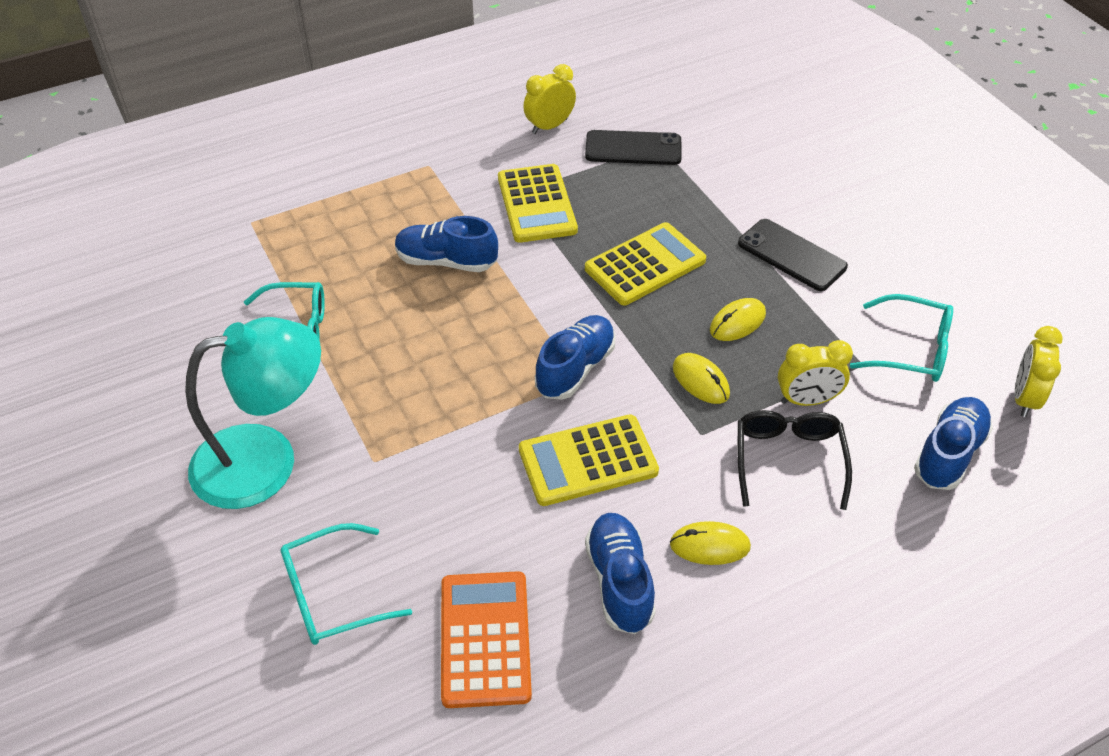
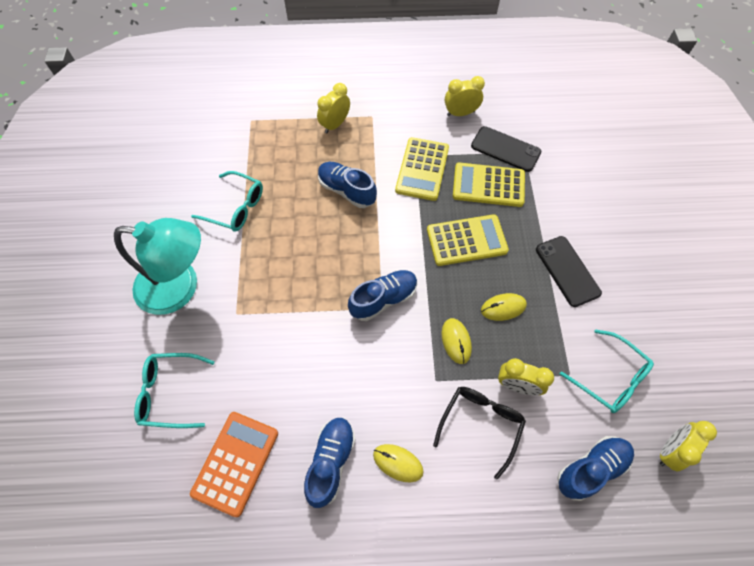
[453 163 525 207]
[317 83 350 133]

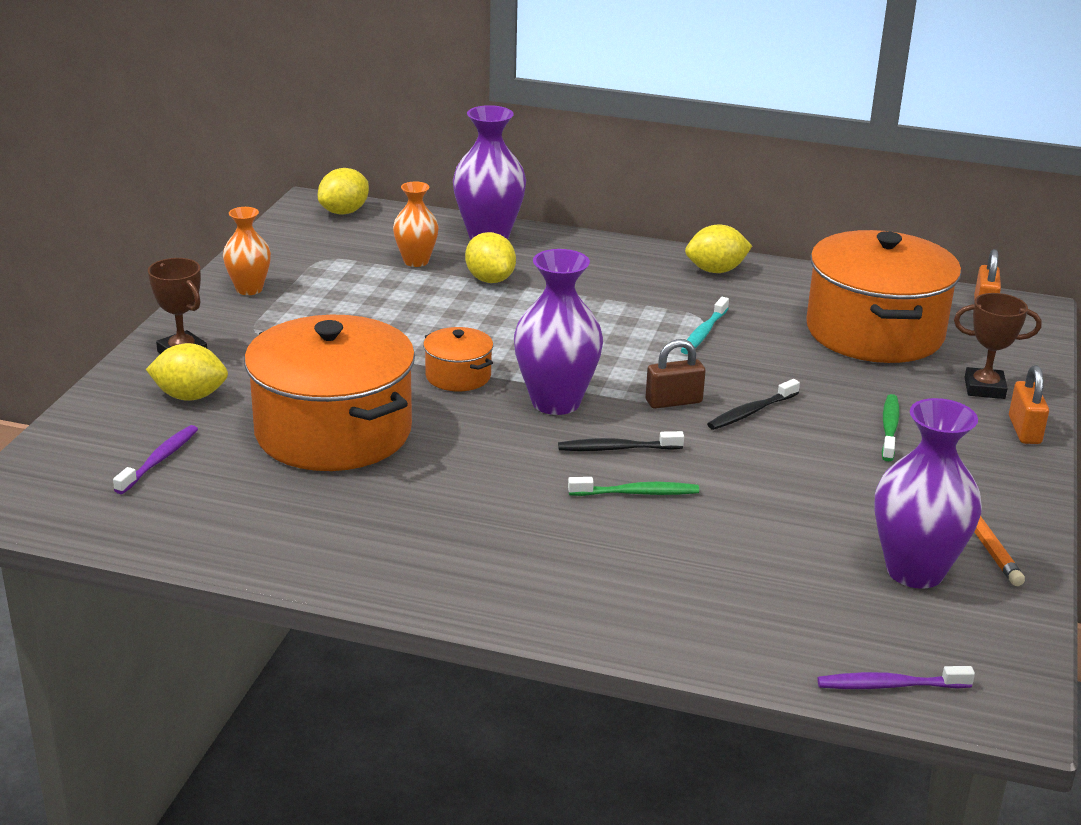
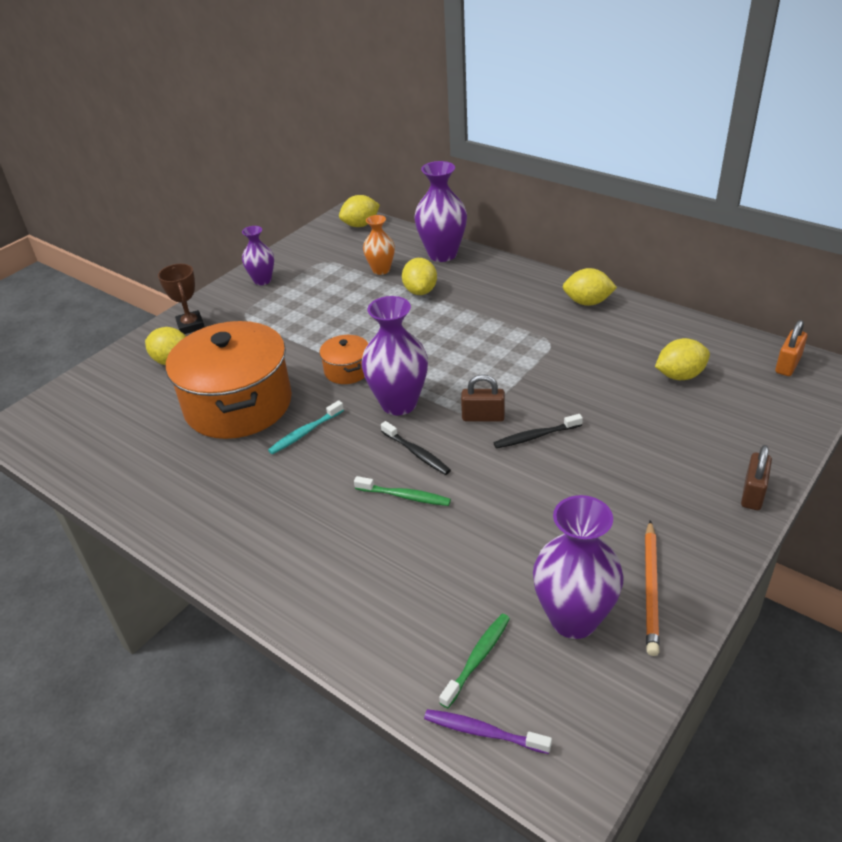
[113 425 198 494] (first image)
[242 226 274 285]
[381 421 451 475]
[268 400 344 455]
[655 338 710 380]
[439 614 510 708]
[954 293 1042 399] (first image)
[741 445 772 510]

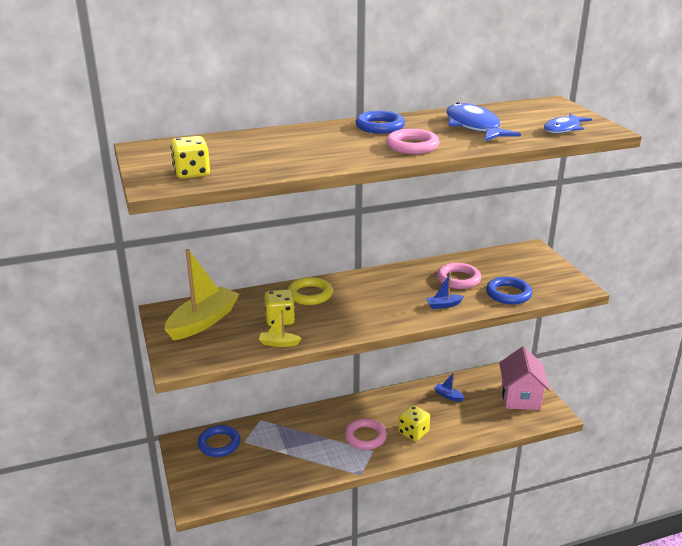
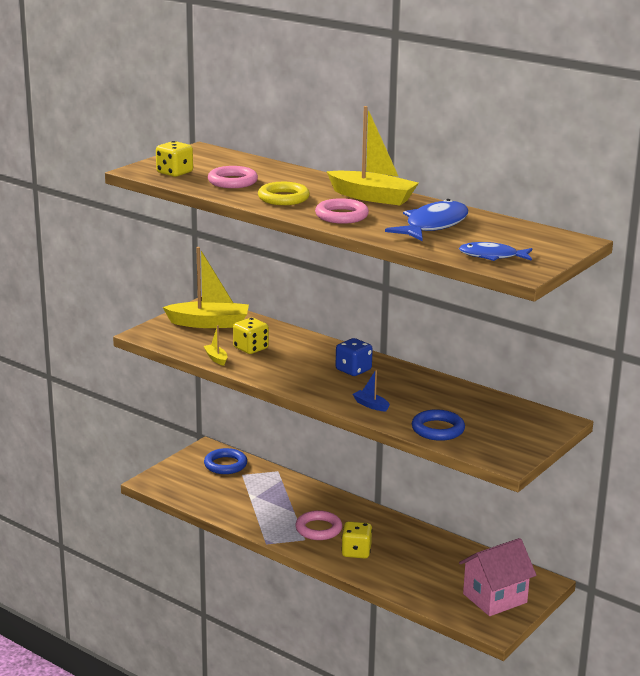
[258 182 310 205]
[326 106 419 205]
[434 372 465 402] (first image)
[208 166 258 188]
[336 338 373 376]

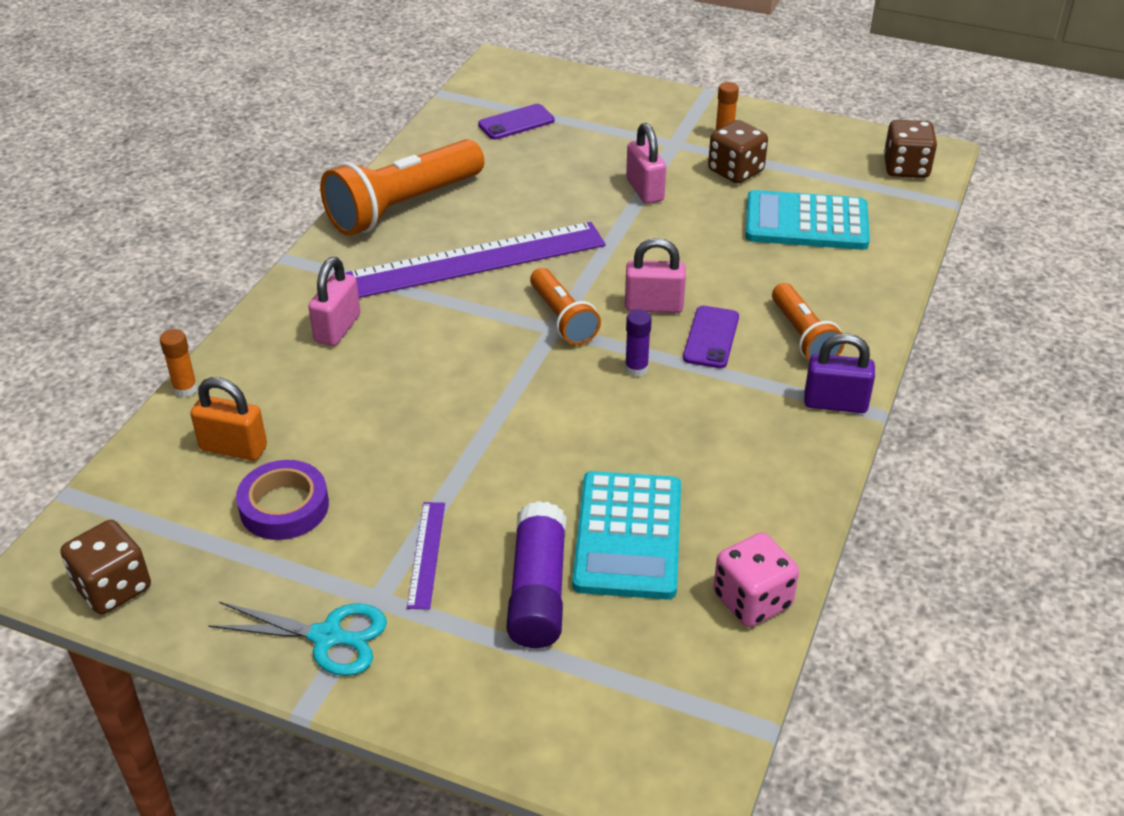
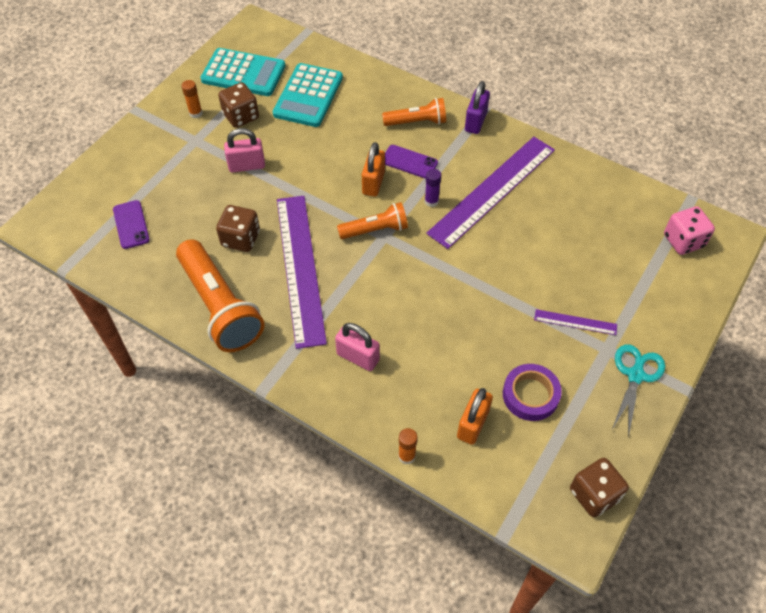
[507 501 566 648] (first image)
[200 48 285 96]
[362 142 385 197]
[664 206 715 255]
[216 205 260 252]
[426 137 555 249]

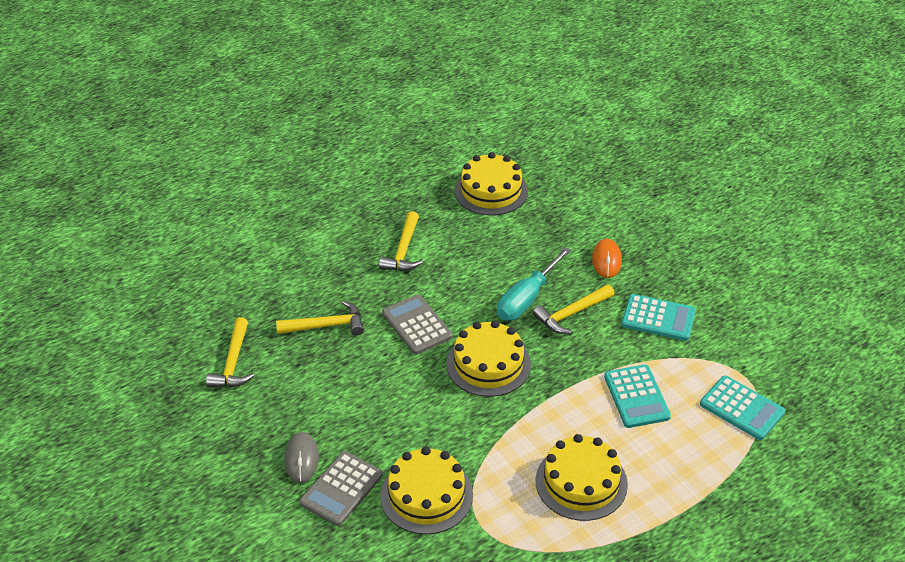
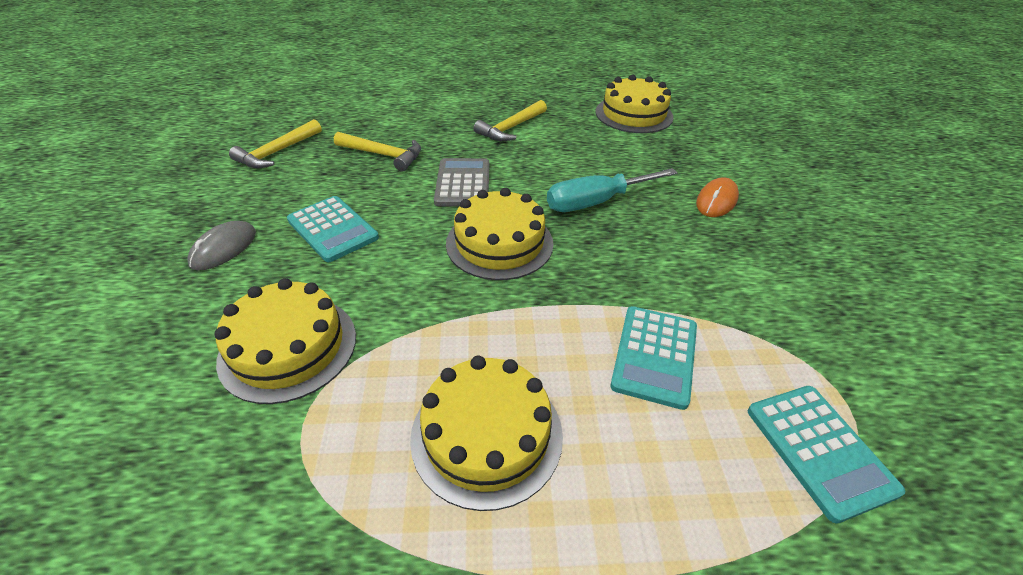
[300 451 383 526] (first image)
[533 284 614 334] (first image)
[287 196 379 262]

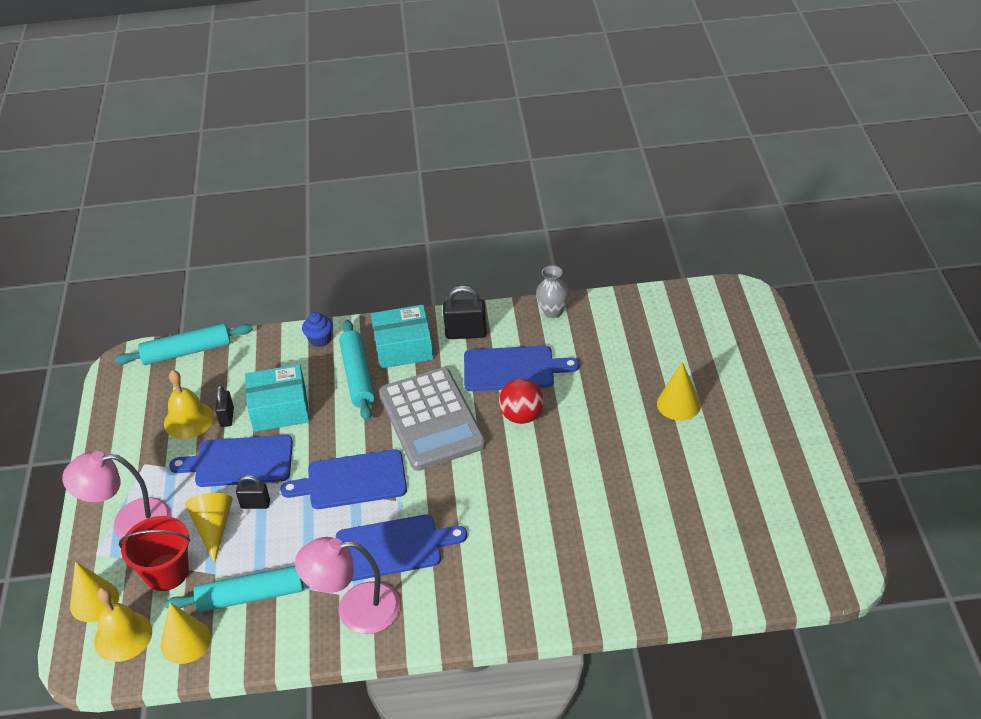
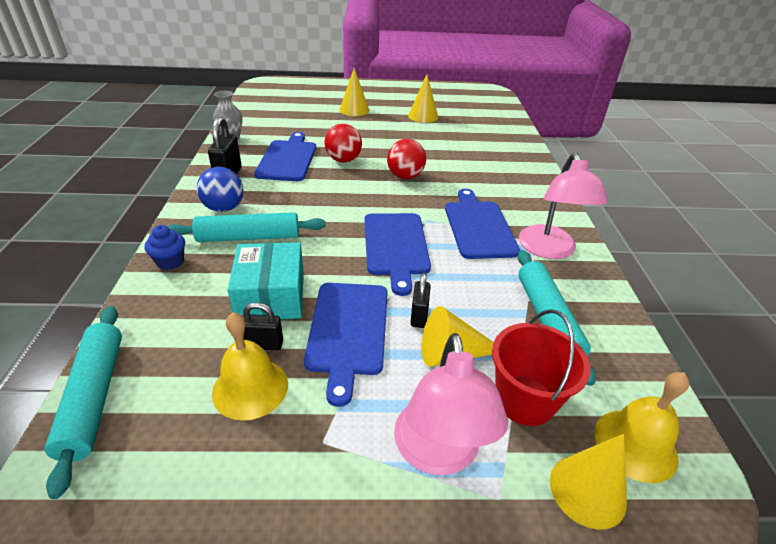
[408 74 438 123]
[197 167 244 212]
[379 367 486 471] (first image)
[387 139 426 179]

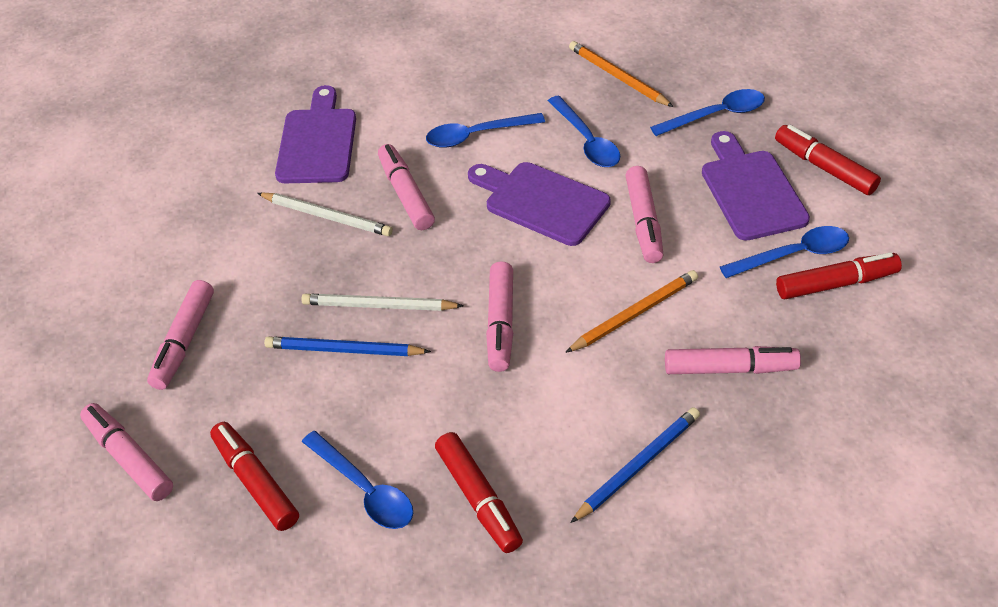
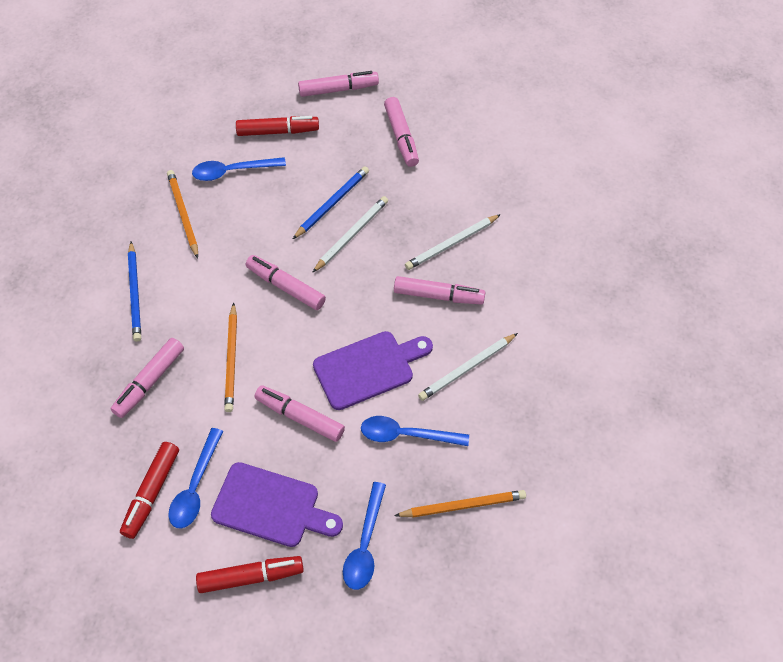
[384 97 419 167]
[275 85 356 183] (first image)
[418 333 518 401]
[167 170 198 259]

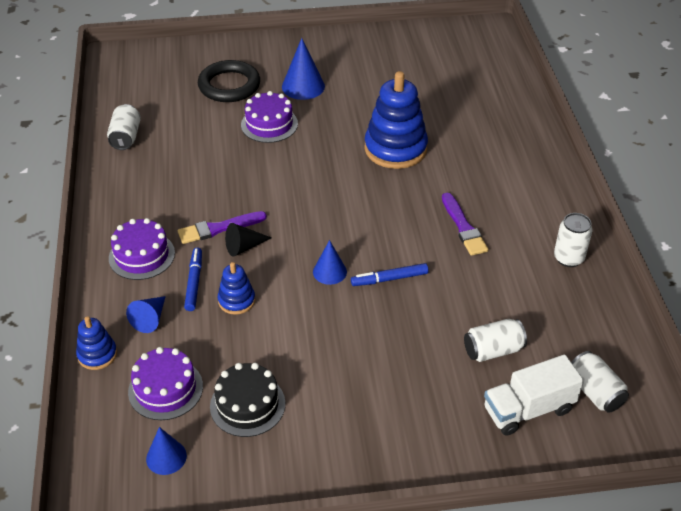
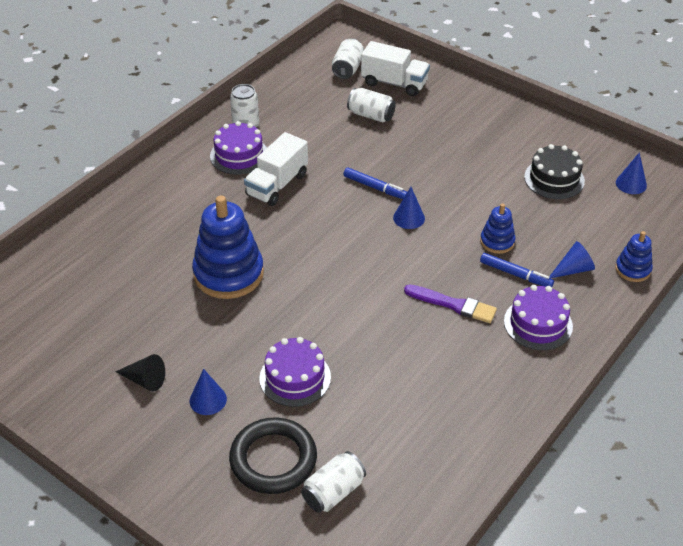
[301 451 366 513]
[210 121 267 175]
[480 253 554 287]
[115 354 165 392]
[189 369 227 415]
[244 132 308 206]

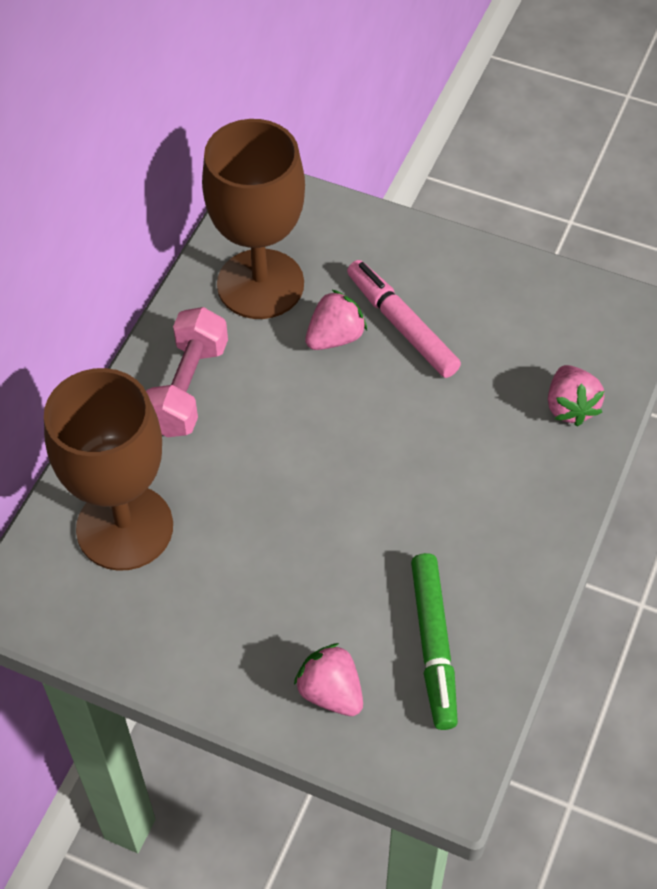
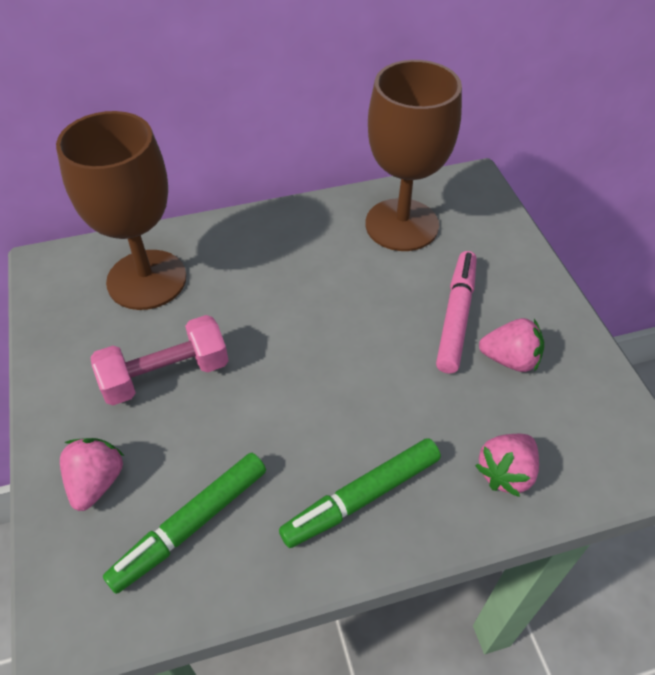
[90 315 229 405]
[479 318 544 372]
[279 438 441 548]

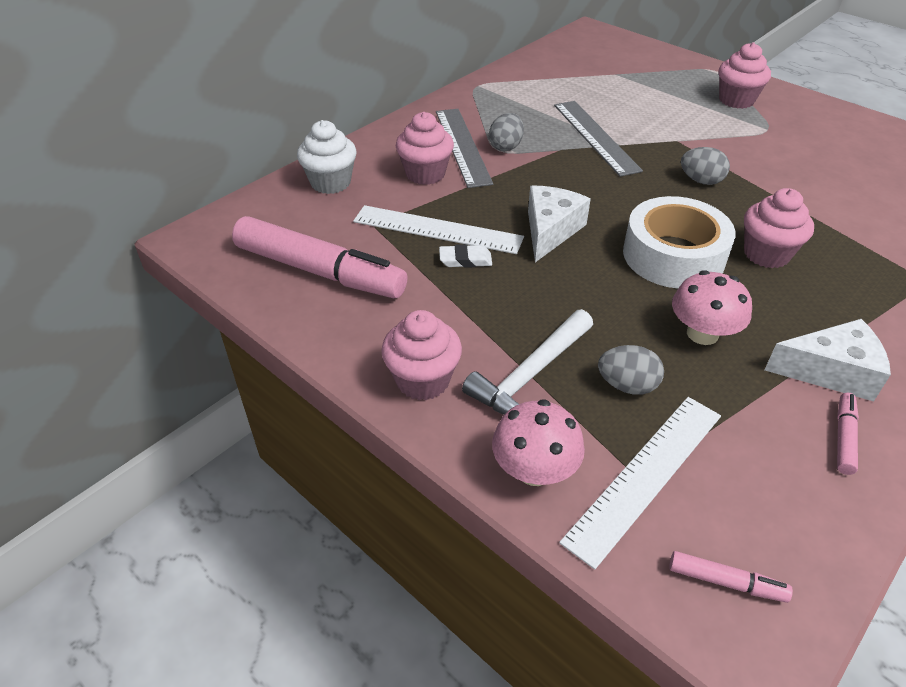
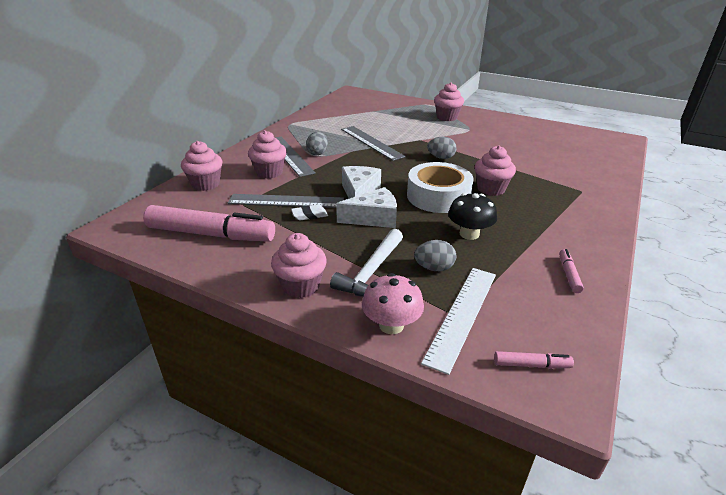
[181 141 222 191]
[228 194 344 208]
[448 193 497 240]
[336 187 397 228]

